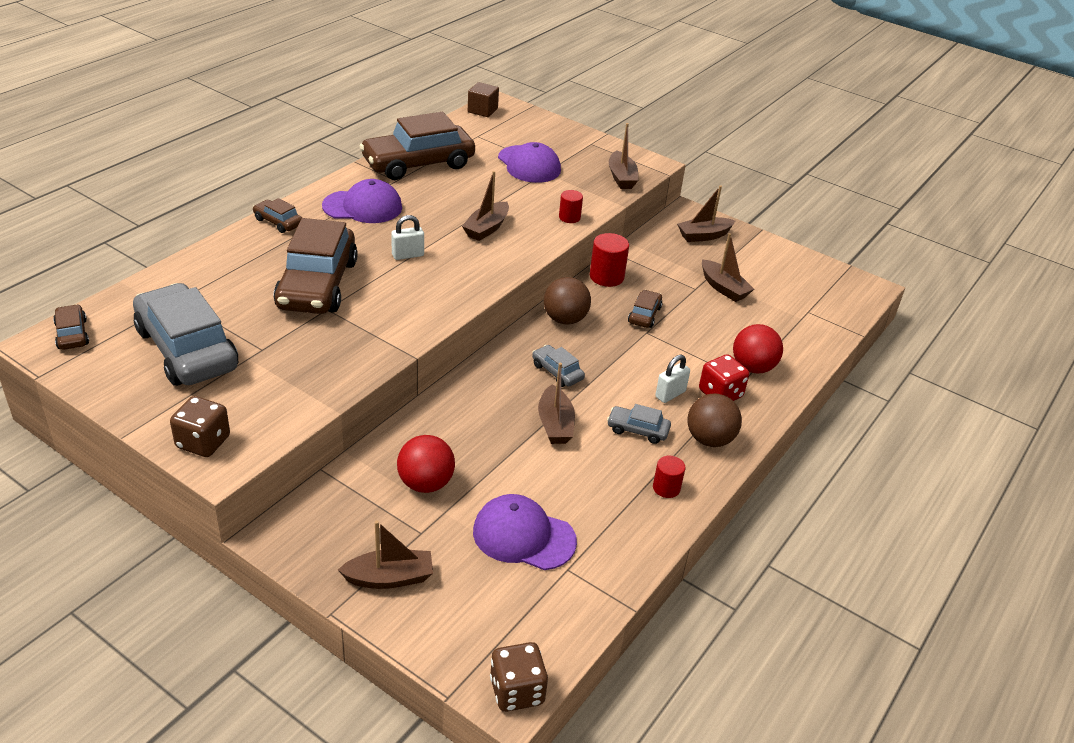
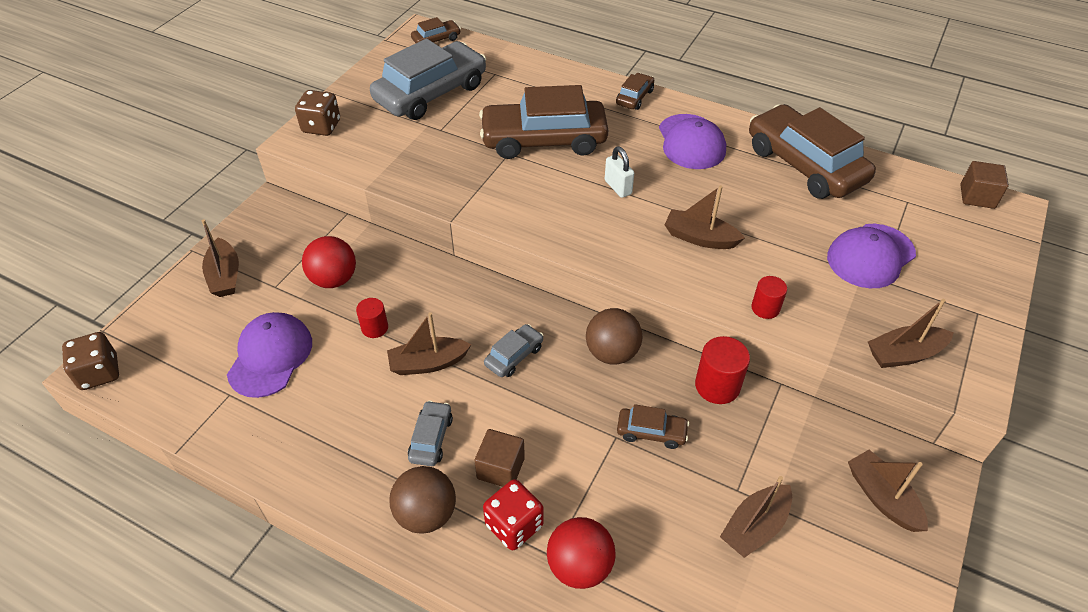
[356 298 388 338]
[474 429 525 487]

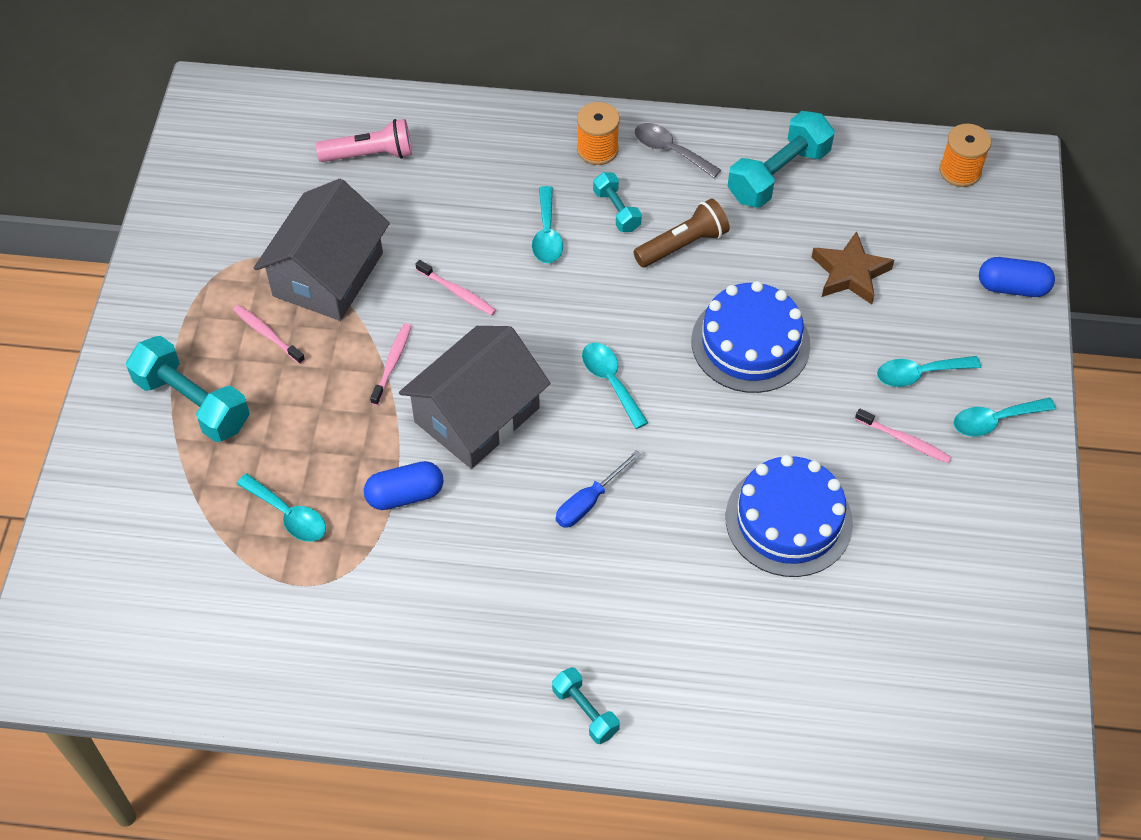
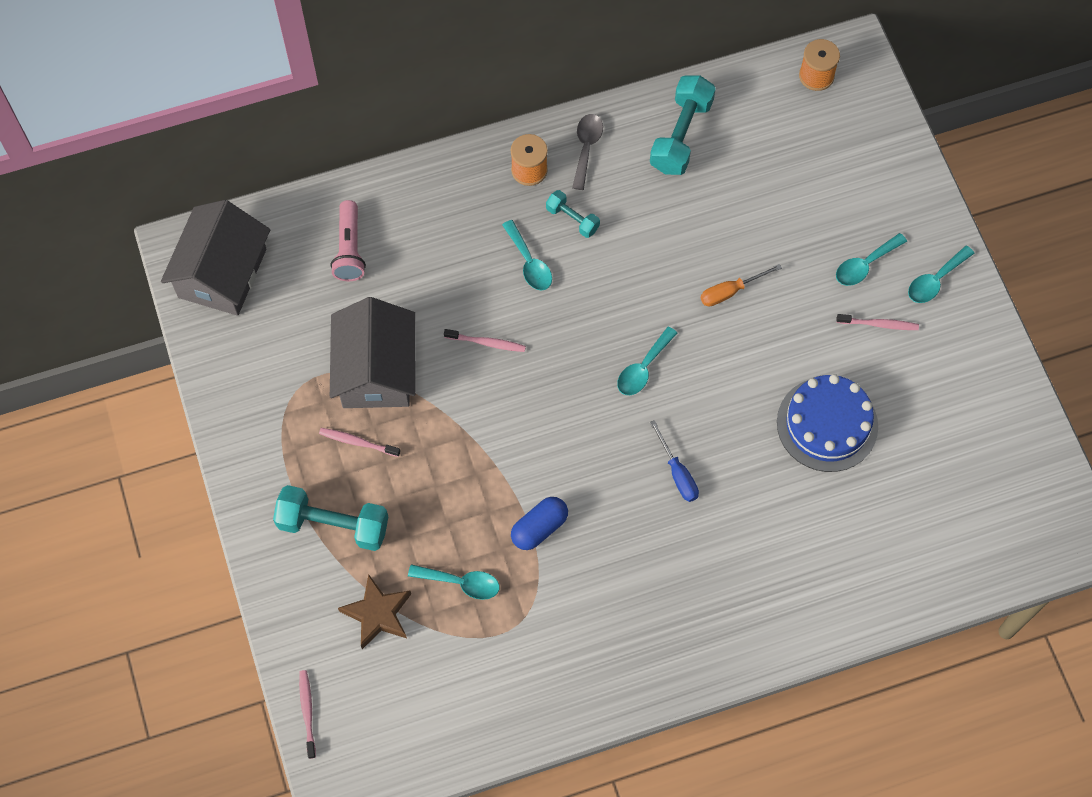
[330 200 366 281]
[299 670 316 759]
[161 200 270 316]
[552 667 620 744] (first image)
[650 420 699 502]
[617 327 677 395]
[633 198 730 267] (first image)
[572 114 603 190]
[701 264 782 306]
[338 574 411 649]
[979 257 1055 297] (first image)

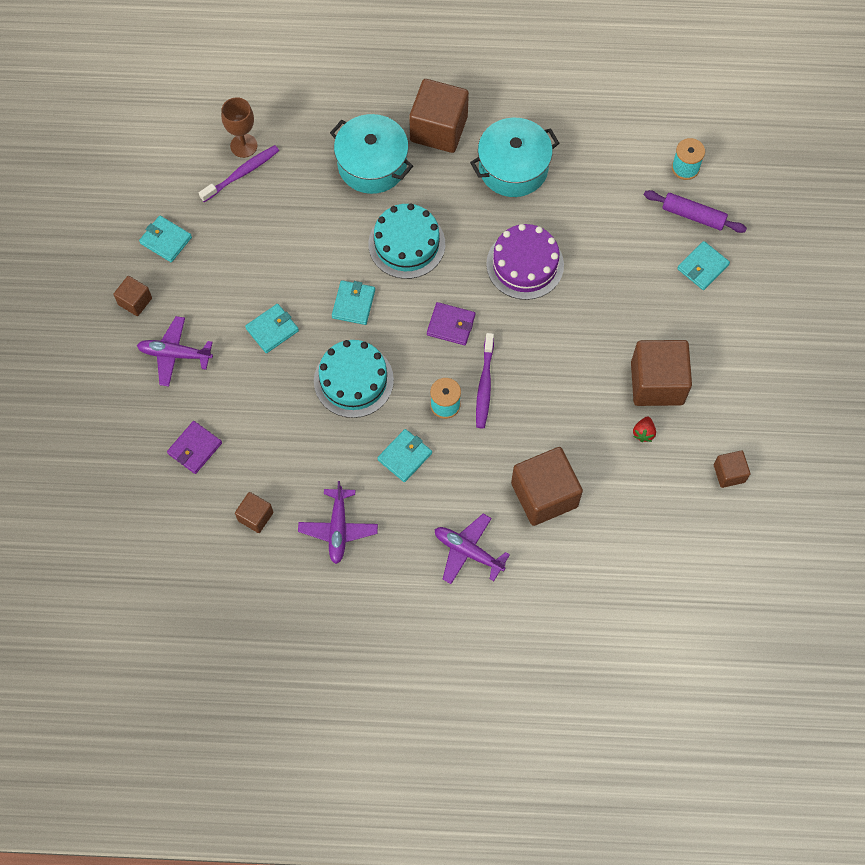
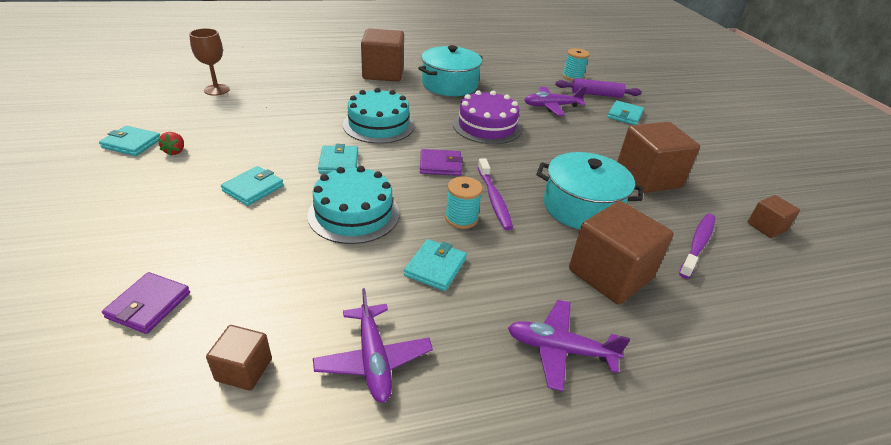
[113 276 152 316] (first image)
[524 87 587 116]
[679 214 715 279]
[536 152 643 229]
[158 132 184 156]

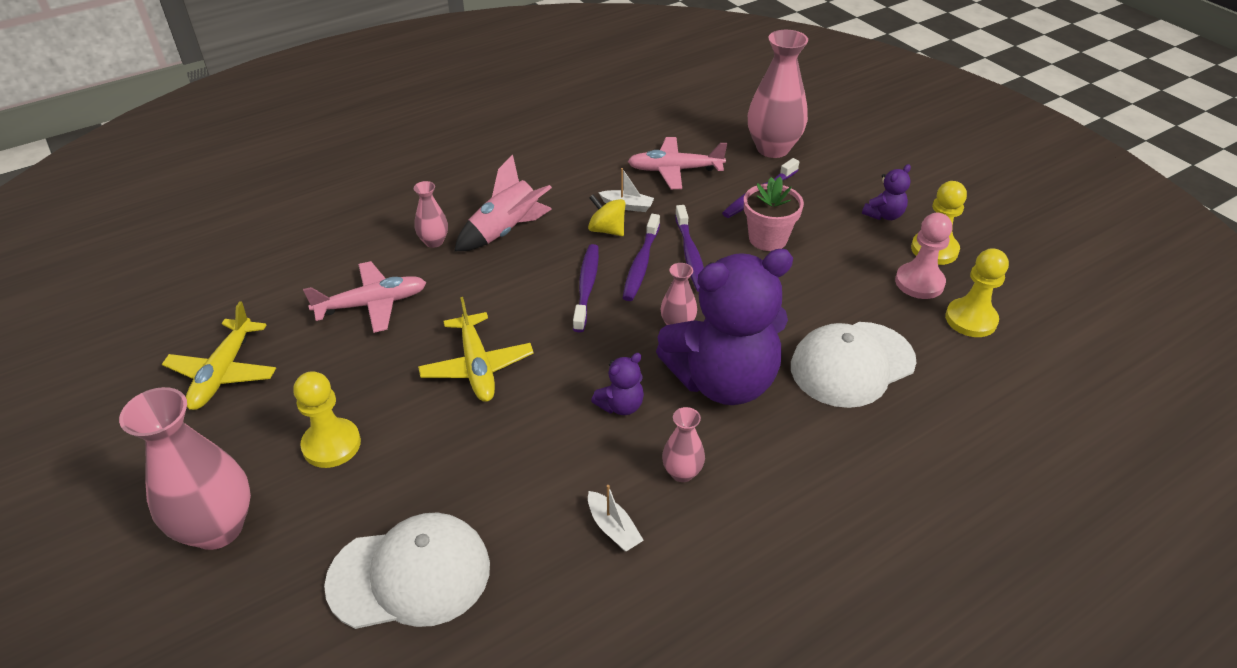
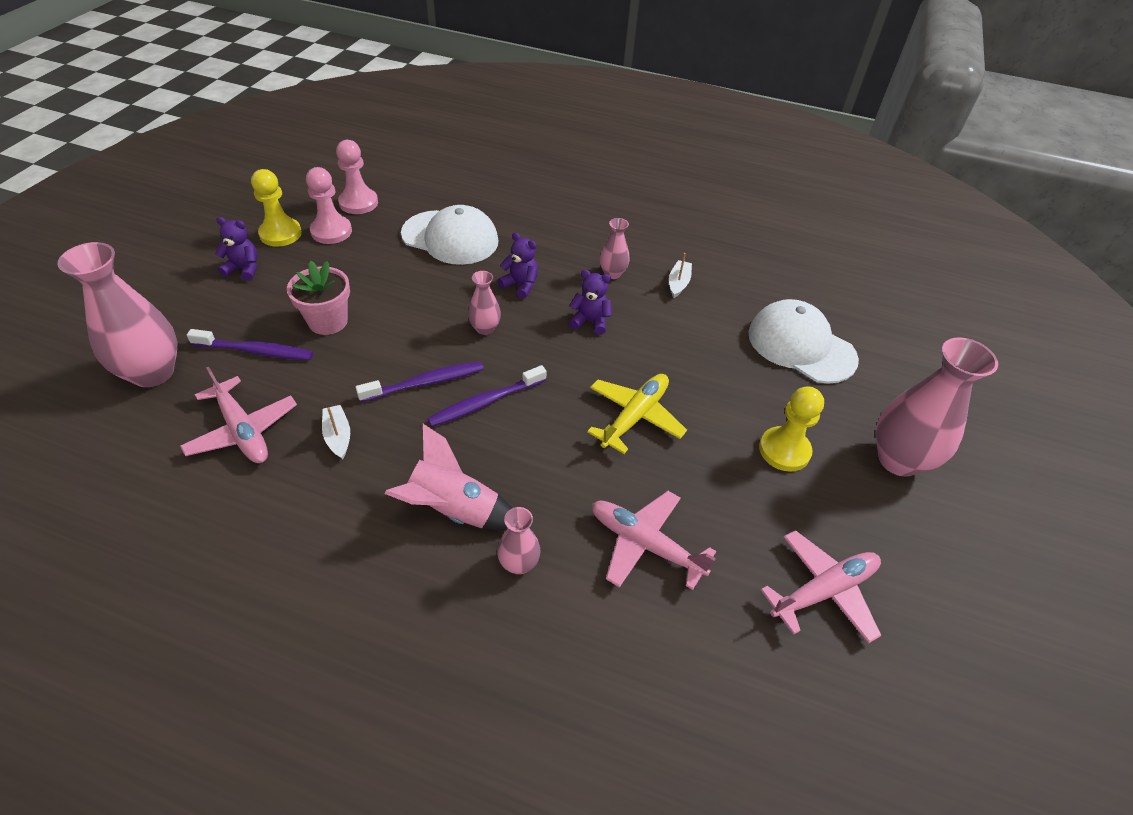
[760 530 882 644]
[588 195 625 236] (first image)
[498 232 538 299]
[675 205 704 292] (first image)
[336 140 378 214]

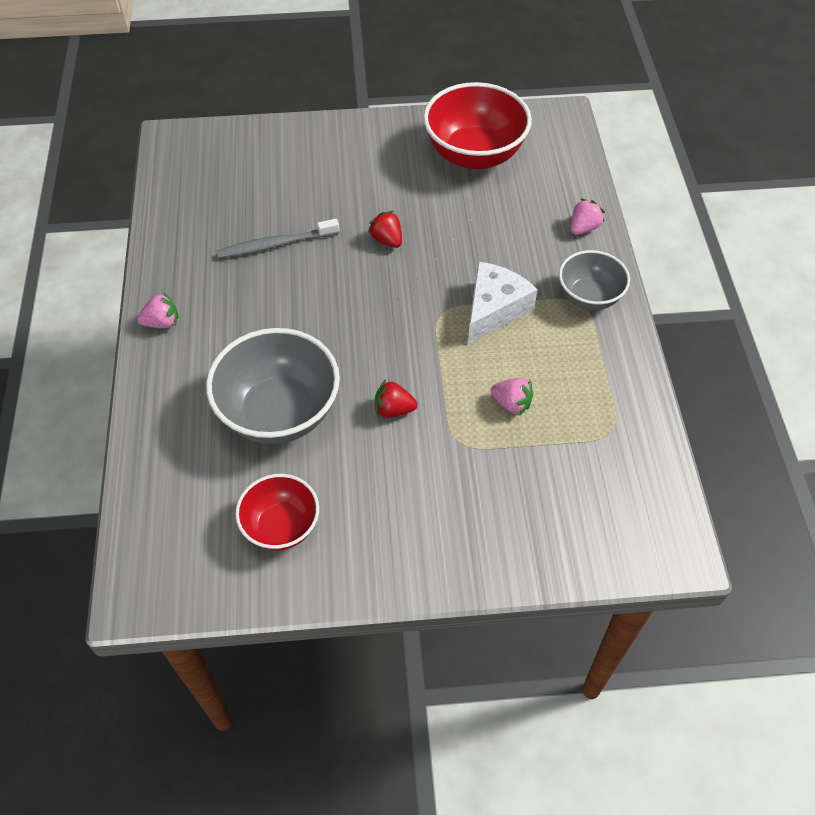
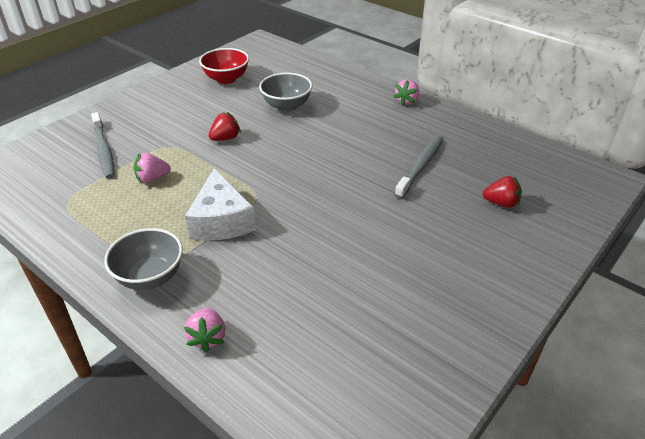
[259 73 313 112]
[483 176 522 208]
[423 82 532 169] (first image)
[91 112 115 179]

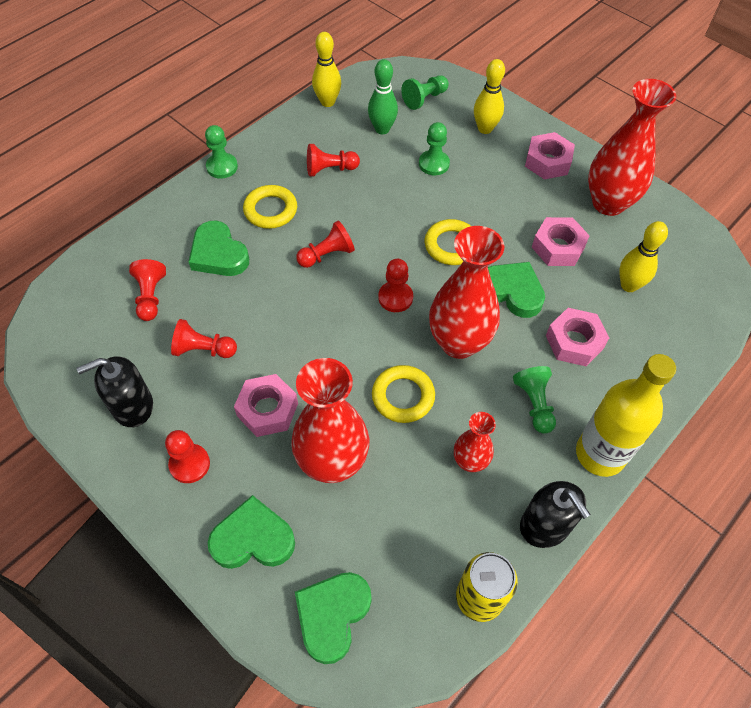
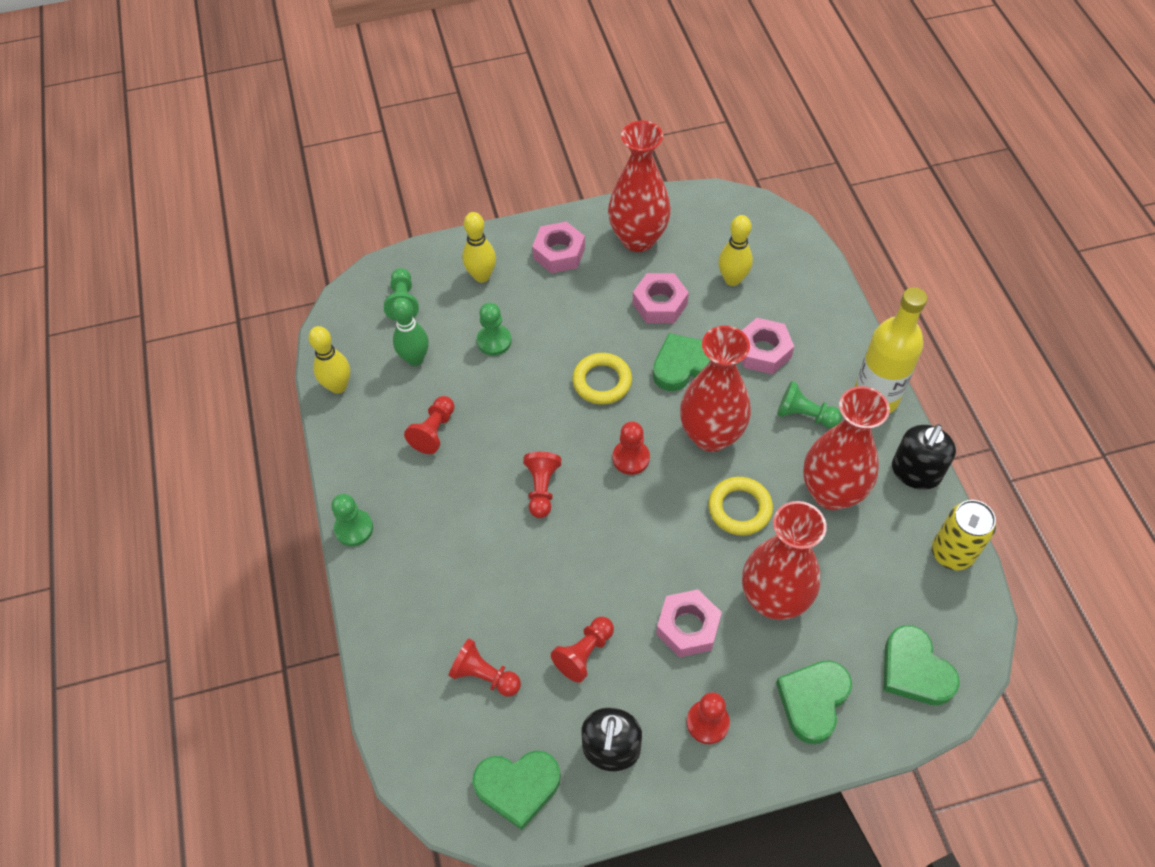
[472 750 561 830]
[243 185 297 229] (first image)
[803 386 890 510]
[892 424 956 490]

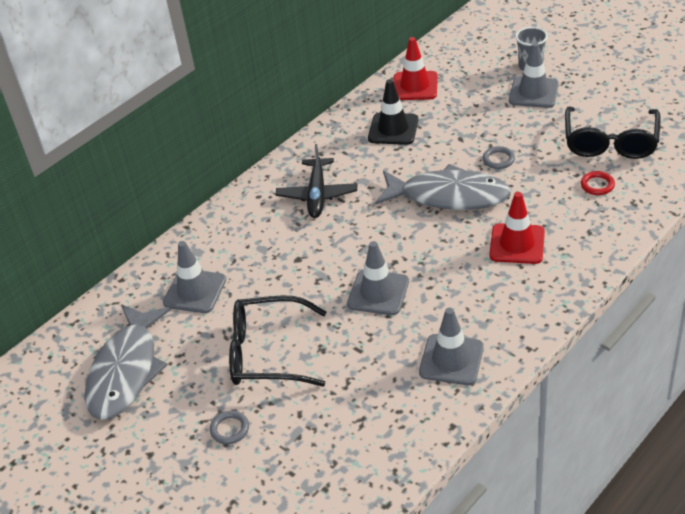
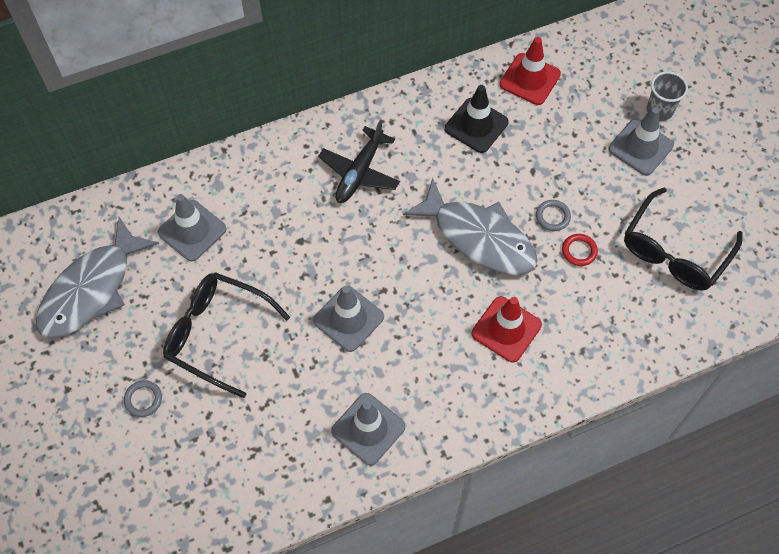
[562 234 598 266]

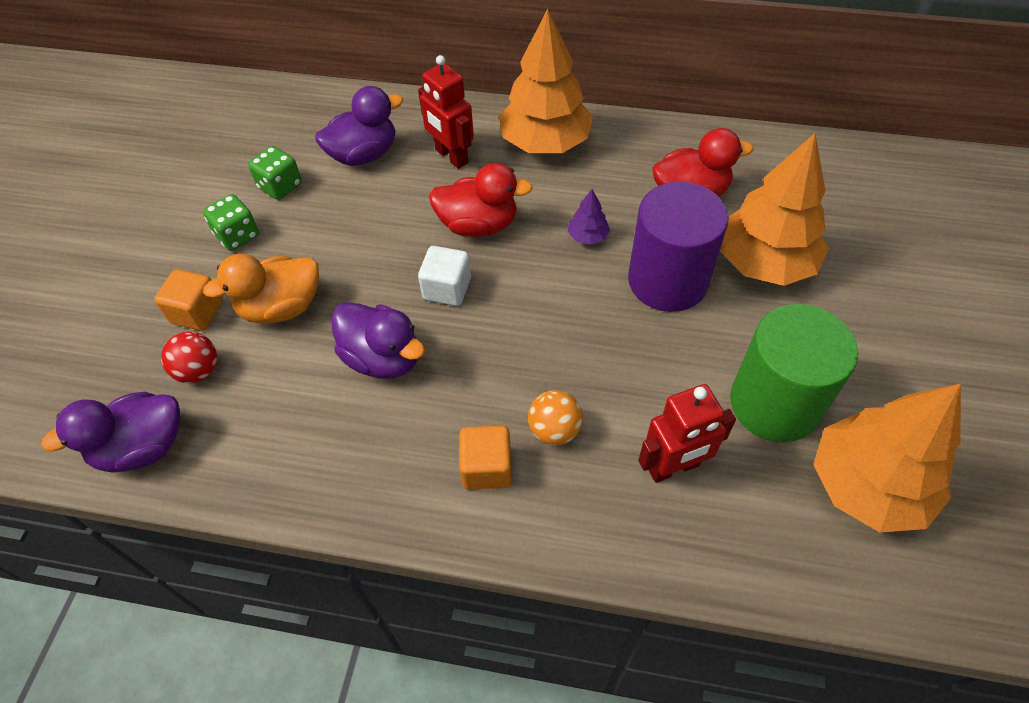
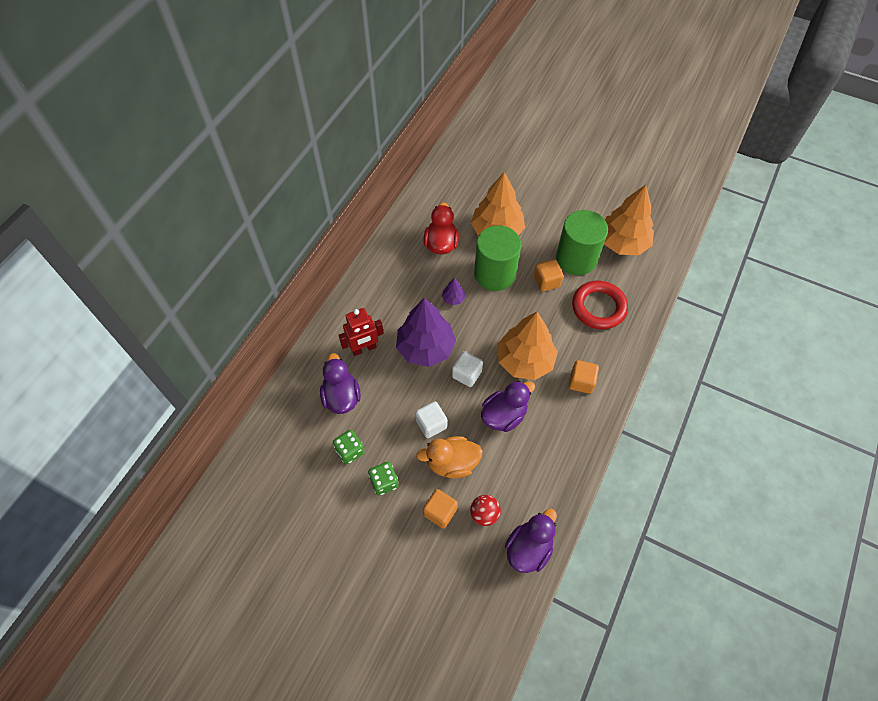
[505 508 557 573]
[416 436 483 479]
[396 298 456 367]
[497 312 558 380]
[528 390 583 445] (first image)
[474 225 521 291]
[572 280 628 329]
[415 401 447 438]
[534 259 563 292]

